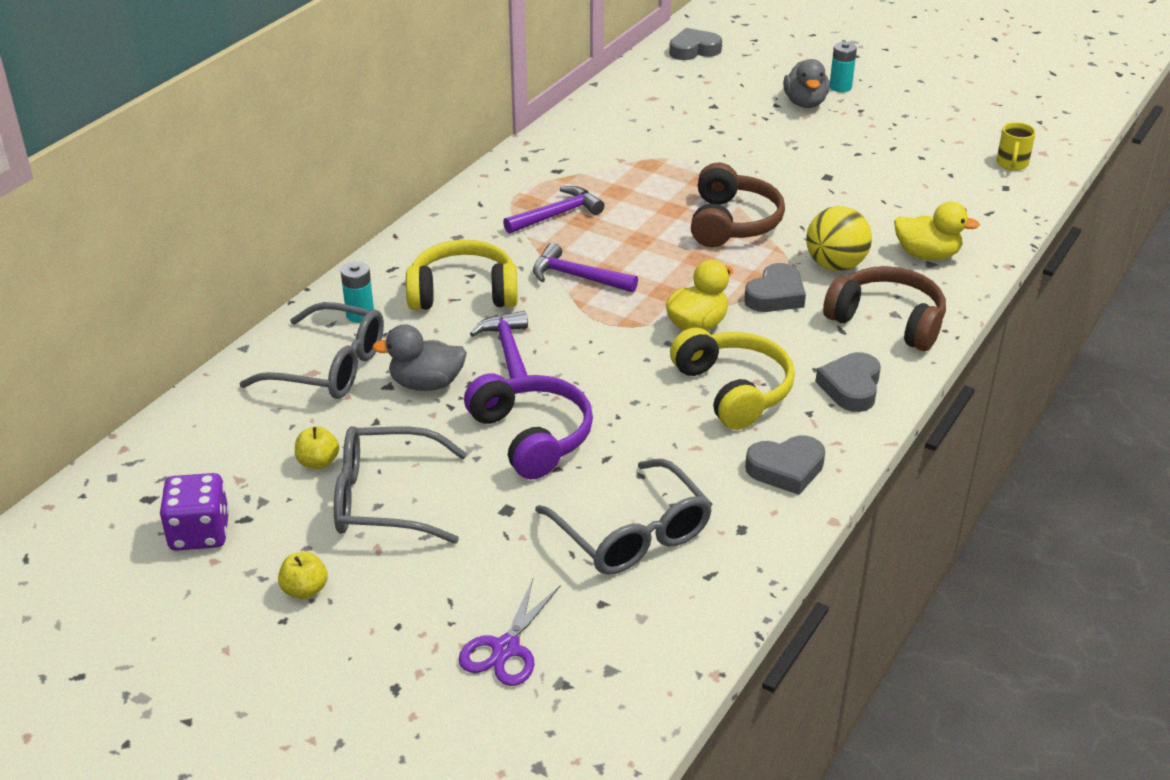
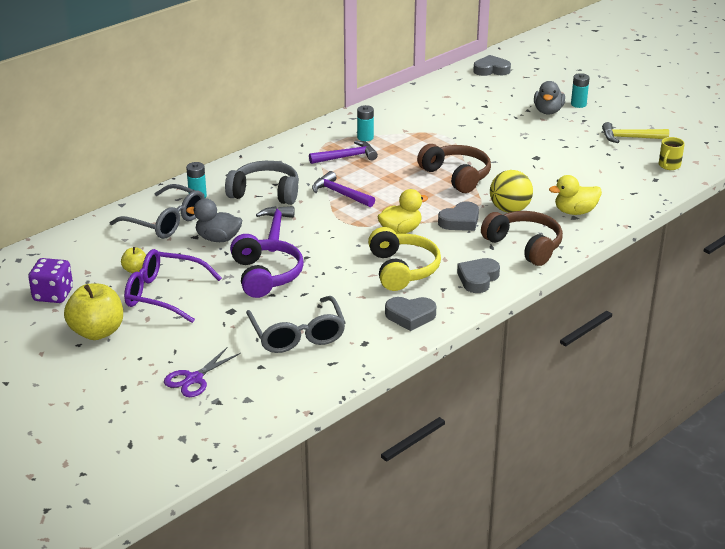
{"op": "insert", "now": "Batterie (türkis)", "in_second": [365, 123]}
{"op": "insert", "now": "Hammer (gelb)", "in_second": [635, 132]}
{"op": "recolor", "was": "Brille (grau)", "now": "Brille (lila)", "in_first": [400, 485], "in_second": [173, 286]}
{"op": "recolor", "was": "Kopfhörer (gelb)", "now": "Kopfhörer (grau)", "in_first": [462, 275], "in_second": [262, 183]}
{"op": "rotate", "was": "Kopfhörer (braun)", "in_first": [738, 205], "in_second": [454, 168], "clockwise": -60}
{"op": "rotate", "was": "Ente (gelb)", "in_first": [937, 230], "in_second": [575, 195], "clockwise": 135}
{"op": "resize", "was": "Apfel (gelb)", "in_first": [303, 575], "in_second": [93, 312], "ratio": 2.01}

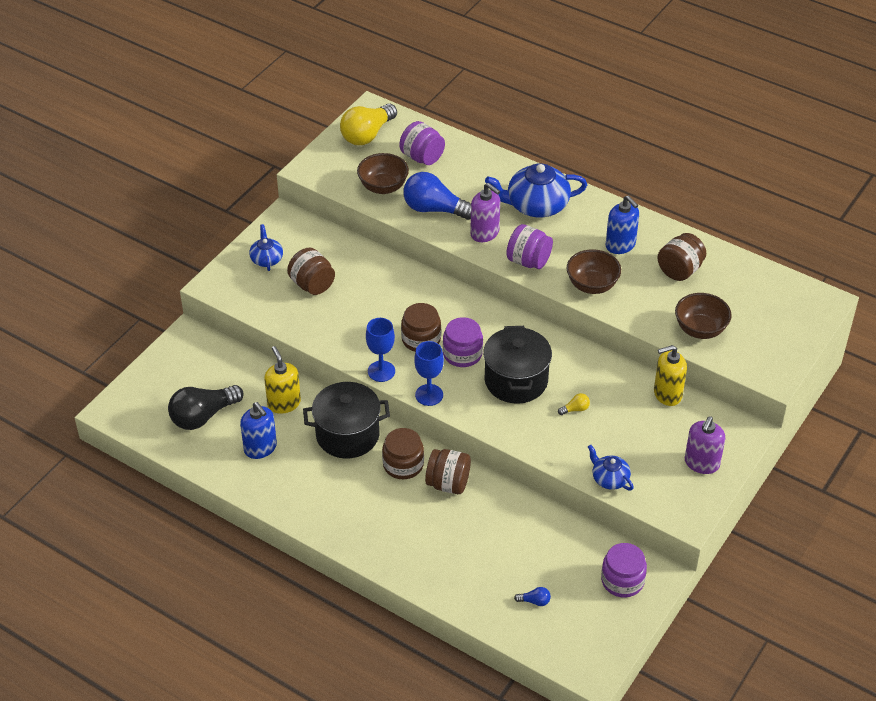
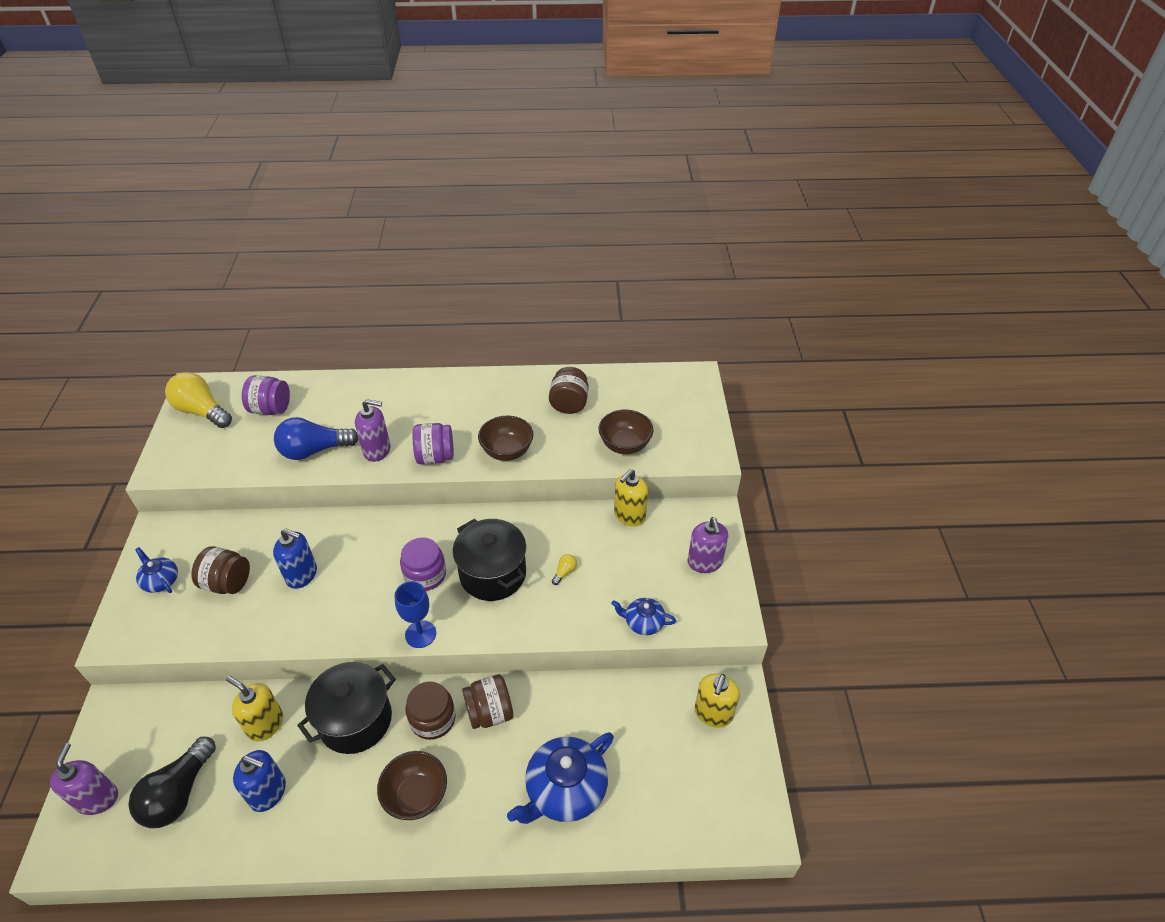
{"op": "delete", "was": "Kelch (blau)", "in_first": [380, 350]}
{"op": "delete", "was": "Einmachglas (braun)", "in_first": [421, 327]}
{"op": "delete", "was": "Glühbirne (blau)", "in_first": [532, 596]}
{"op": "insert", "now": "Seifenspender (lila)", "in_second": [84, 779]}
{"op": "move", "was": "Schüssel (braun)", "in_first": [383, 173], "in_second": [412, 785]}
{"op": "move", "was": "Teekanne (blau)", "in_first": [536, 190], "in_second": [560, 778]}
{"op": "move", "was": "Seifenspender (blau)", "in_first": [622, 224], "in_second": [295, 558]}
{"op": "replace", "was": "Einmachglas (lila)", "now": "Seifenspender (gelb)", "in_first": [624, 570], "in_second": [717, 701]}
{"op": "rotate", "was": "Glühbirne (gelb)", "in_first": [368, 124], "in_second": [198, 400], "clockwise": 120}

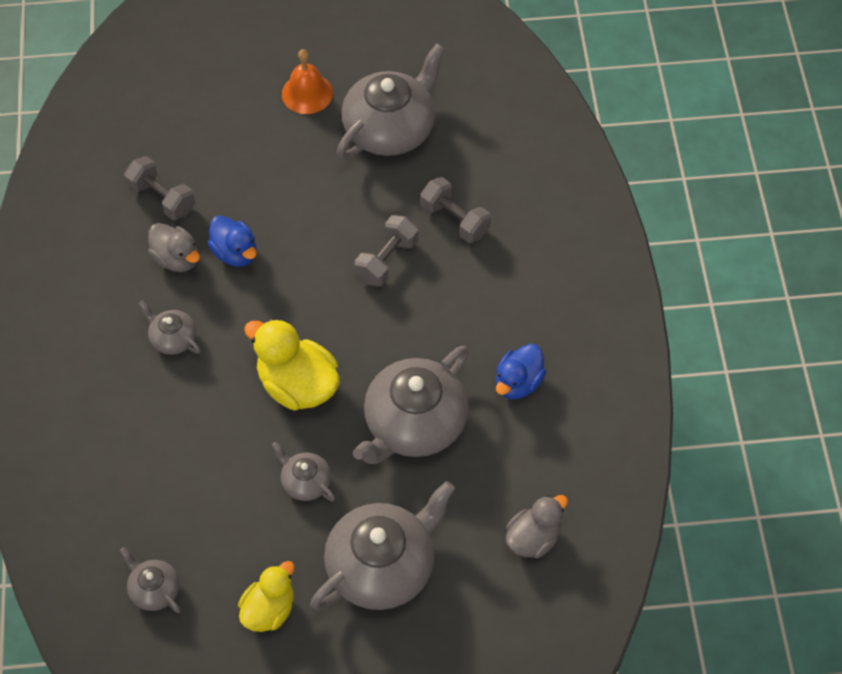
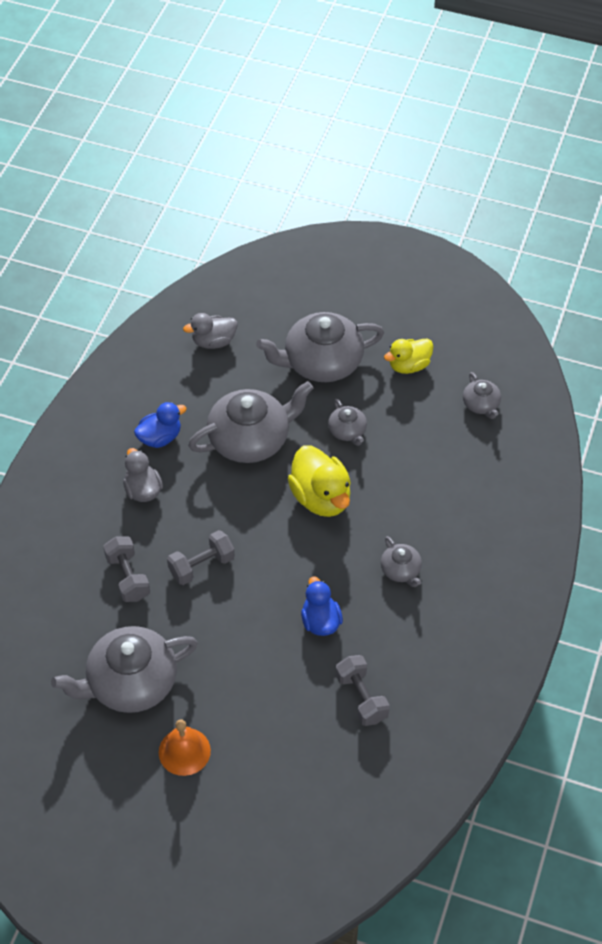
{"op": "move", "was": "Ente (grau)", "in_first": [174, 247], "in_second": [143, 475]}

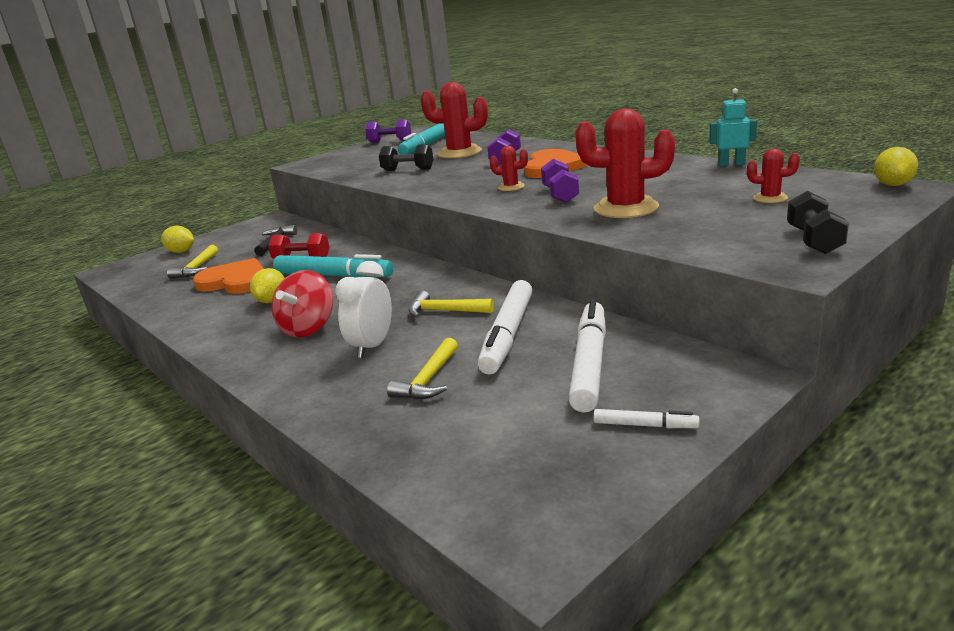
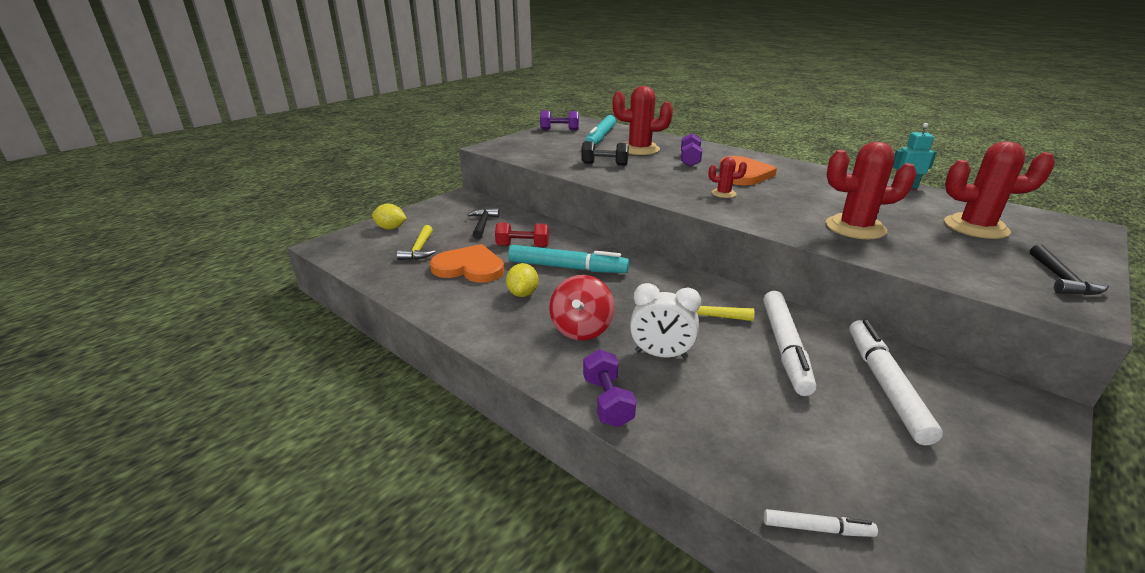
{"op": "delete", "was": "Hammer (gelb)", "in_first": [422, 369]}
{"op": "delete", "was": "Zitrone (gelb)", "in_first": [896, 166]}
{"op": "move", "was": "Hantel (lila)", "in_first": [560, 181], "in_second": [609, 388]}
{"op": "move", "was": "Filzstift (weiß)", "in_first": [646, 418], "in_second": [821, 523]}
{"op": "replace", "was": "Hantel (schwarz)", "now": "Hammer (schwarz)", "in_first": [818, 222], "in_second": [1069, 270]}
{"op": "rotate", "was": "Wecker (weiß)", "in_first": [363, 309], "in_second": [665, 321], "clockwise": -90}
{"op": "resize", "was": "Kaktus (rot)", "in_first": [773, 176], "in_second": [999, 190], "ratio": 2.02}

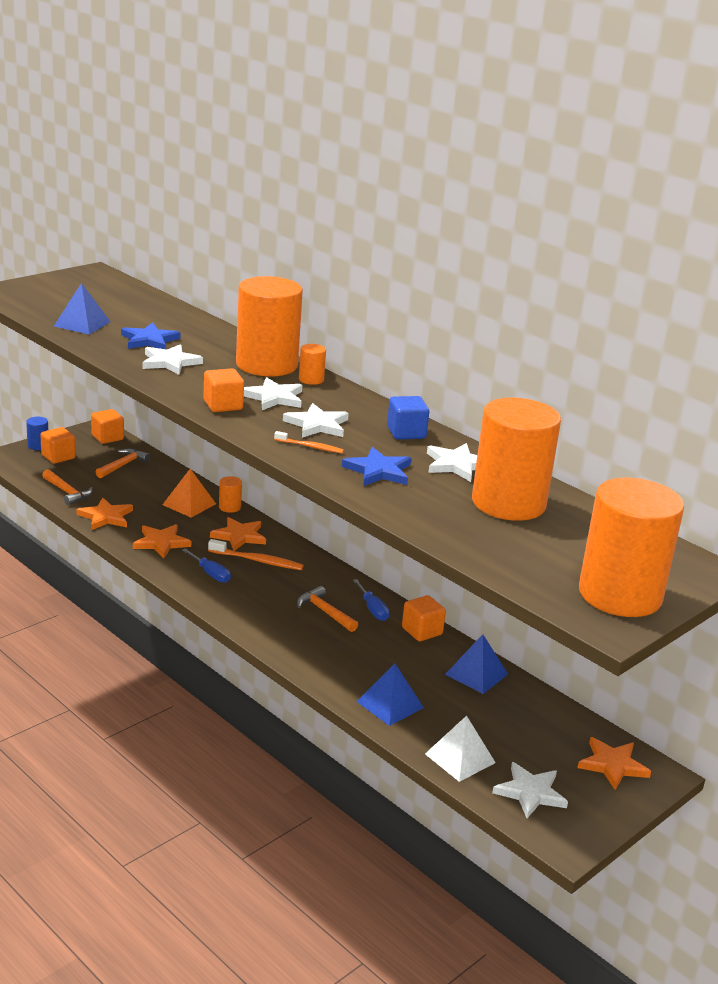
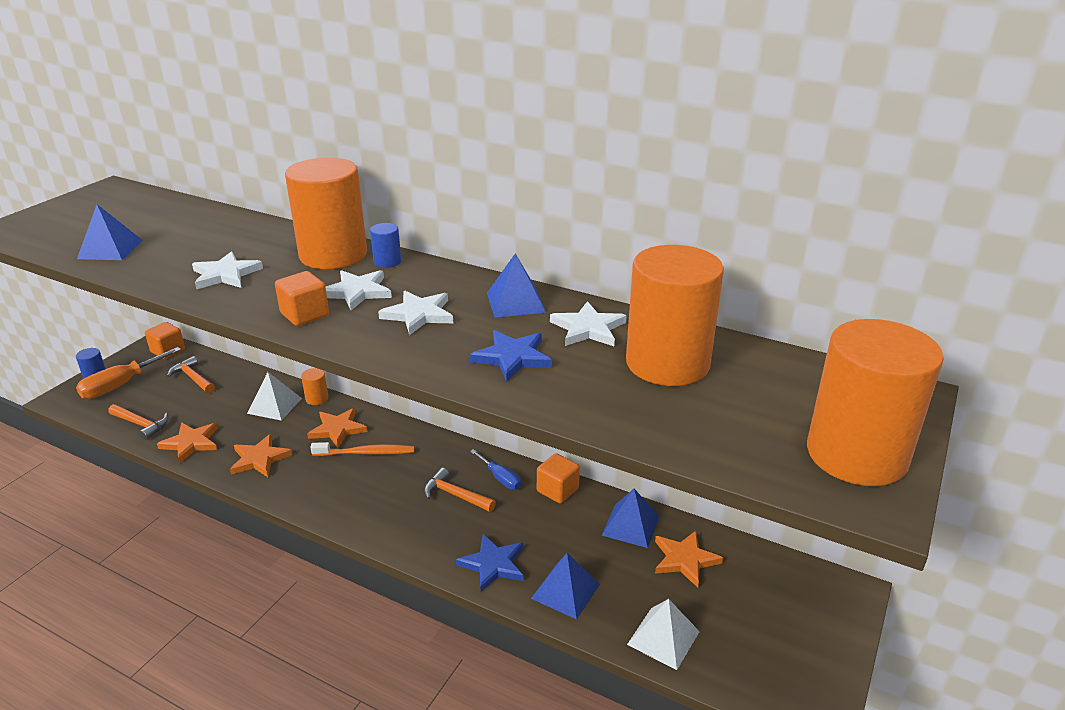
{"op": "delete", "was": "Schraubenzieher (blau)", "in_first": [206, 565]}
{"op": "delete", "was": "Zahnbürste (orange)", "in_first": [309, 442]}
{"op": "delete", "was": "Stern (weiß)", "in_first": [530, 790]}
{"op": "move", "was": "Stern (blau)", "in_first": [151, 336], "in_second": [490, 563]}
{"op": "move", "was": "Stern (orange)", "in_first": [614, 763], "in_second": [689, 559]}
{"op": "replace", "was": "Kubus (orange)", "now": "Schraubenzieher (orange)", "in_first": [58, 445], "in_second": [128, 373]}
{"op": "replace", "was": "Kubus (blau)", "now": "Pyramide (blau)", "in_first": [408, 418], "in_second": [516, 285]}
{"op": "recolor", "was": "Pyramide (orange)", "now": "Pyramide (weiß)", "in_first": [189, 493], "in_second": [274, 396]}
{"op": "recolor", "was": "Vollzylinder (orange)", "now": "Vollzylinder (blau)", "in_first": [312, 364], "in_second": [385, 245]}
{"op": "rotate", "was": "Hammer (orange)", "in_first": [123, 463], "in_second": [191, 374], "clockwise": -60}

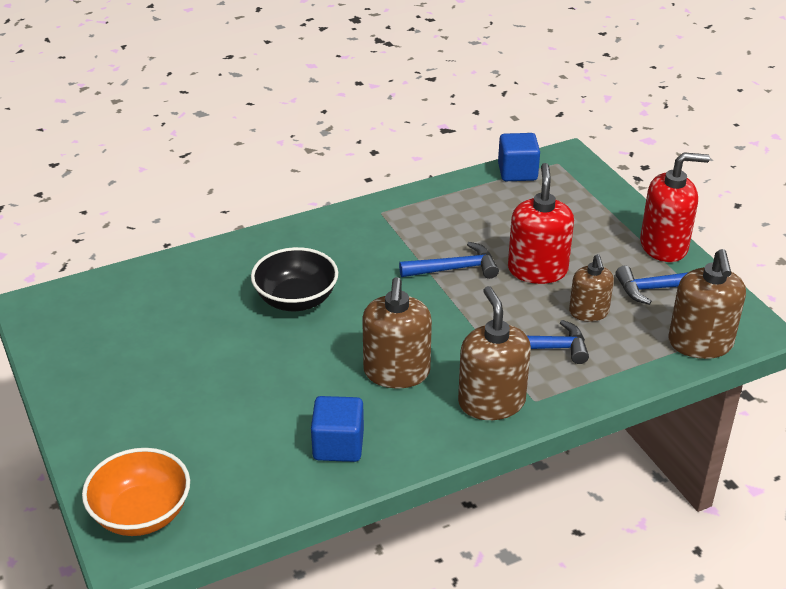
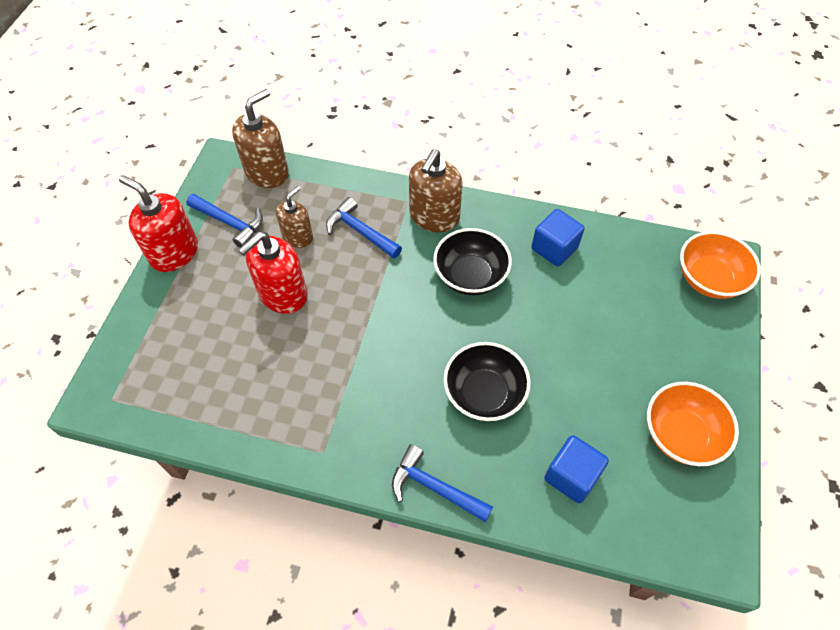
{"op": "insert", "now": "Schüssel (orange)", "in_second": [693, 424]}
{"op": "move", "was": "Hammer (blau)", "in_first": [449, 260], "in_second": [442, 483]}
{"op": "move", "was": "Kubus (blau)", "in_first": [519, 157], "in_second": [576, 469]}
{"op": "replace", "was": "Seifenspender (braun)", "now": "Schüssel (schwarz)", "in_first": [397, 332], "in_second": [472, 261]}

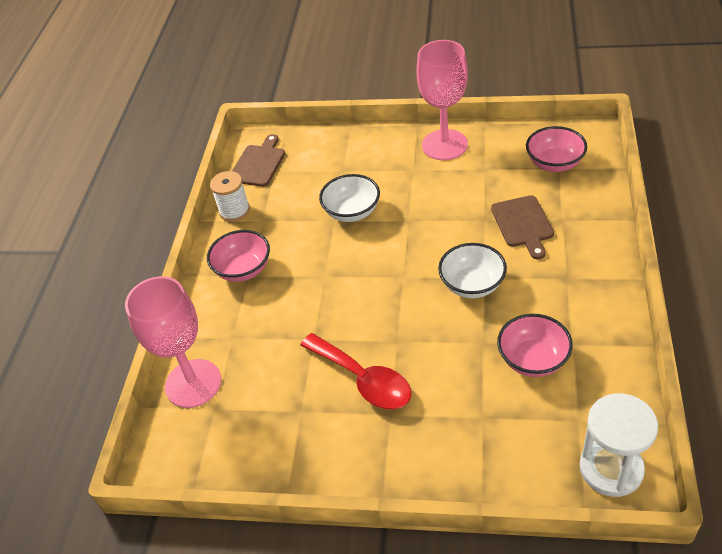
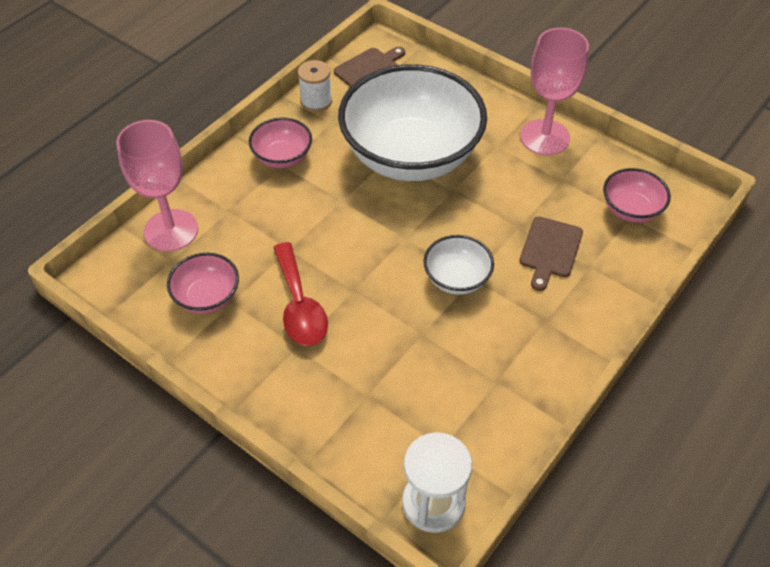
{"op": "move", "was": "Schüssel (rosa)", "in_first": [535, 345], "in_second": [203, 283]}
{"op": "resize", "was": "Schüssel (weiß)", "in_first": [349, 198], "in_second": [412, 123], "ratio": 2.29}

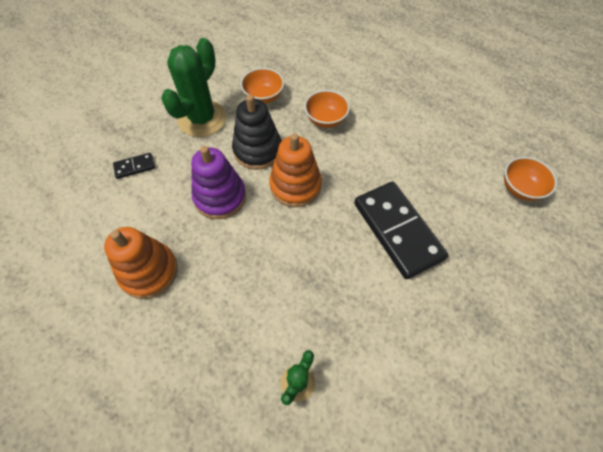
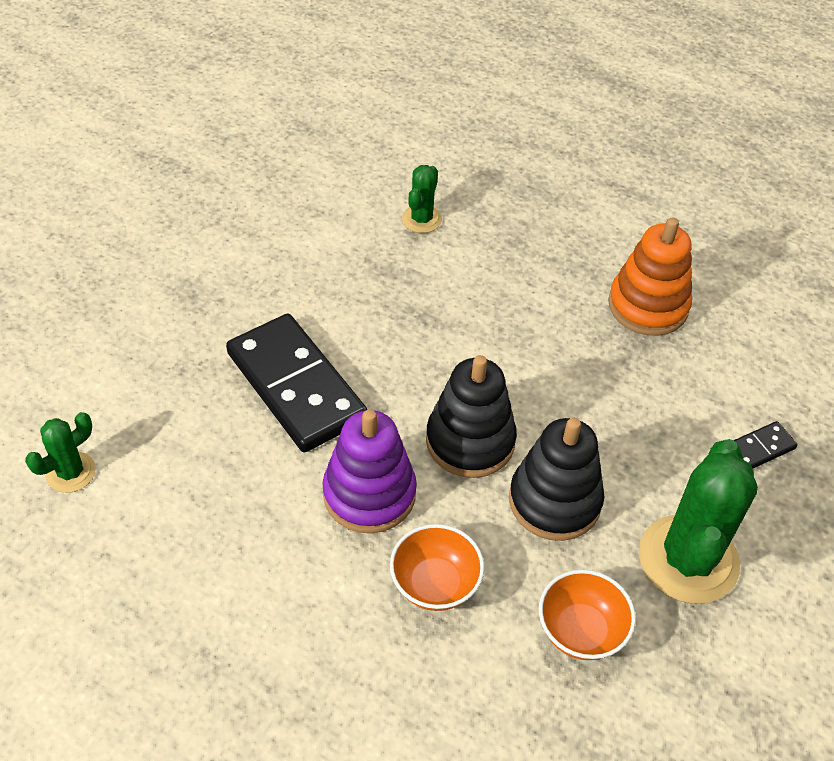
{"op": "move", "was": "Stapelspielzeug (lila)", "in_first": [218, 182], "in_second": [370, 471]}
{"op": "replace", "was": "Schüssel (orange)", "now": "Kaktus (grün)", "in_first": [530, 179], "in_second": [60, 452]}
{"op": "recolor", "was": "Stapelspielzeug (orange)", "now": "Stapelspielzeug (schwarz)", "in_first": [295, 170], "in_second": [471, 416]}

